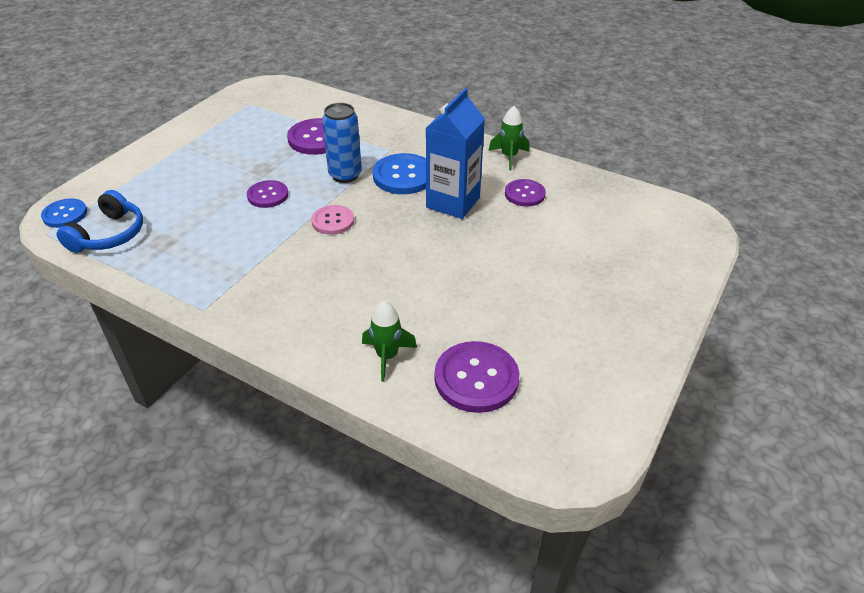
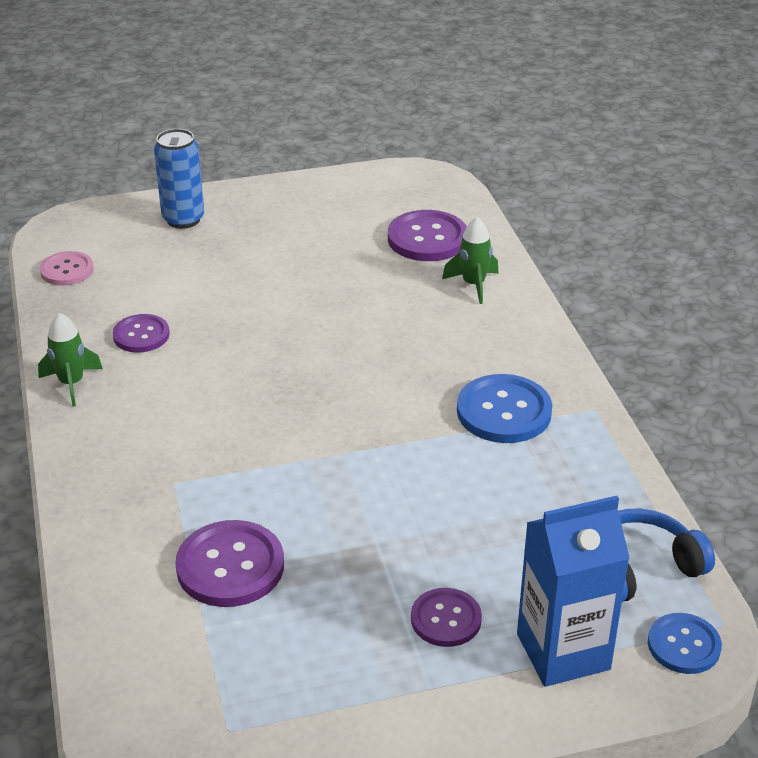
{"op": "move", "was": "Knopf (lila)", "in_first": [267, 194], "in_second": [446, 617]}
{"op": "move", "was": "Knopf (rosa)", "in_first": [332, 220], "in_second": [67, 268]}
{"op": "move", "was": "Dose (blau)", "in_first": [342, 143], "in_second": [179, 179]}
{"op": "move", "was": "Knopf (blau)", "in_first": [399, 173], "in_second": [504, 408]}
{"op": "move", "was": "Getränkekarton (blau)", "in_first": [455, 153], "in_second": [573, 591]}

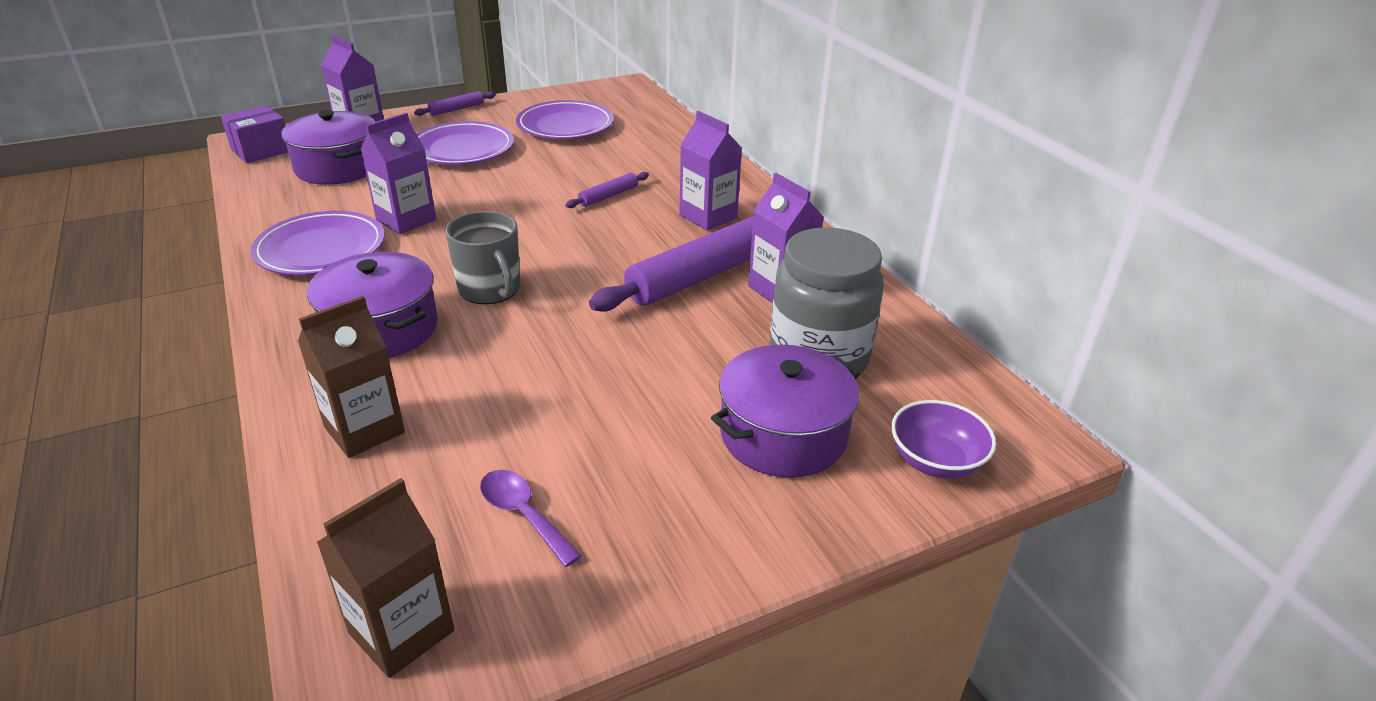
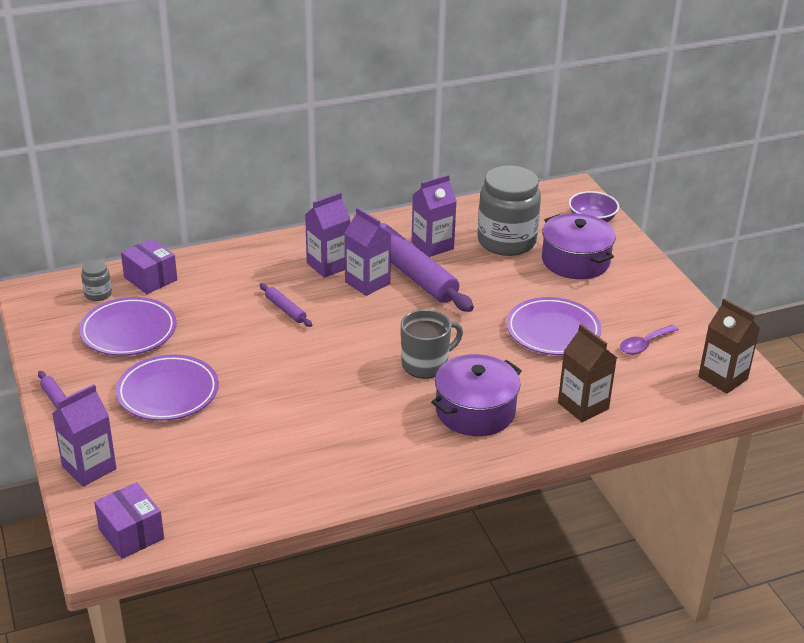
{"op": "delete", "was": "Kochtopf (lila)", "in_first": [328, 147]}
{"op": "insert", "now": "Einmachglas (grau)", "in_second": [96, 280]}
{"op": "insert", "now": "Schachtel (lila)", "in_second": [149, 266]}
{"op": "move", "was": "Teller (lila)", "in_first": [318, 243], "in_second": [553, 326]}
{"op": "move", "was": "Getränkekarton (lila)", "in_first": [398, 173], "in_second": [368, 251]}

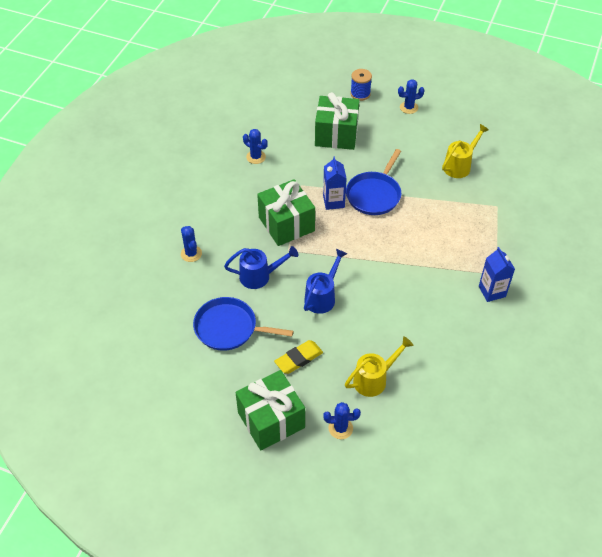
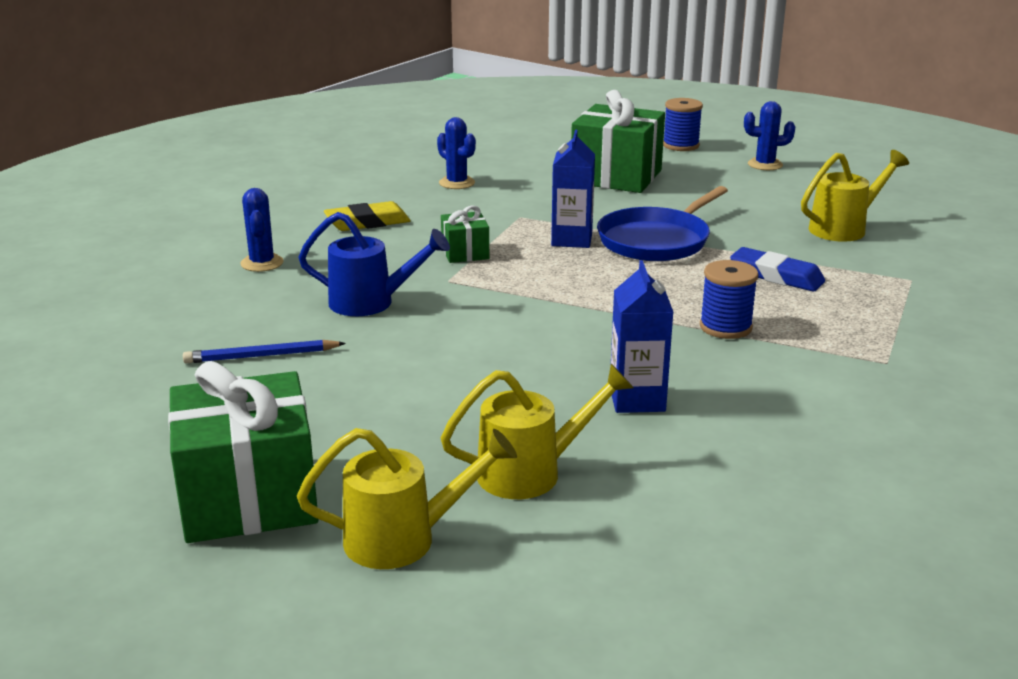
{"op": "delete", "was": "Gießkanne (blau)", "in_first": [325, 281]}
{"op": "insert", "now": "Garnrolle (blau)", "in_second": [729, 299]}
{"op": "insert", "now": "Radiergummi (blau)", "in_second": [777, 269]}
{"op": "move", "was": "Radiergummi (gelb)", "in_first": [298, 357], "in_second": [367, 216]}
{"op": "move", "was": "Getränkekarton (blau)", "in_first": [497, 274], "in_second": [642, 336]}
{"op": "replace", "was": "Pfanne (blau)", "now": "Bleistift (blau)", "in_first": [243, 324], "in_second": [264, 351]}
{"op": "replace", "was": "Kaktus (blau)", "now": "Gießkanne (gelb)", "in_first": [342, 420], "in_second": [407, 498]}
{"op": "resize", "was": "Geschenk (grün)", "in_first": [286, 212], "in_second": [465, 234], "ratio": 0.49}

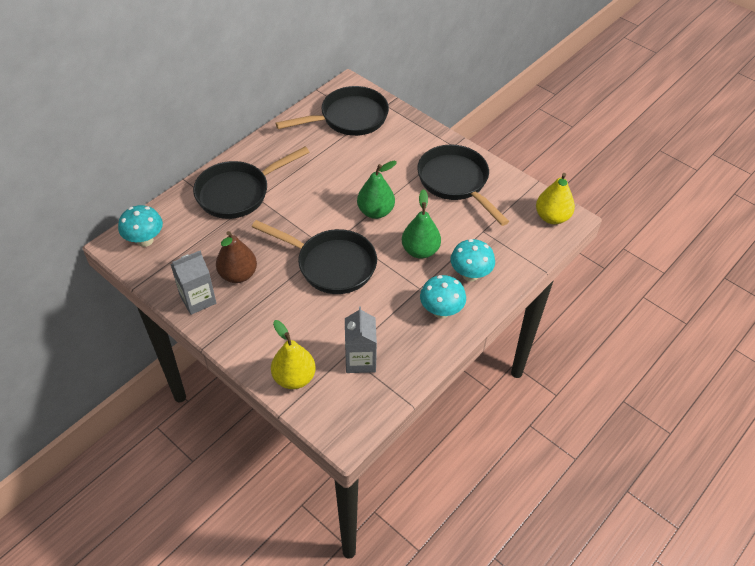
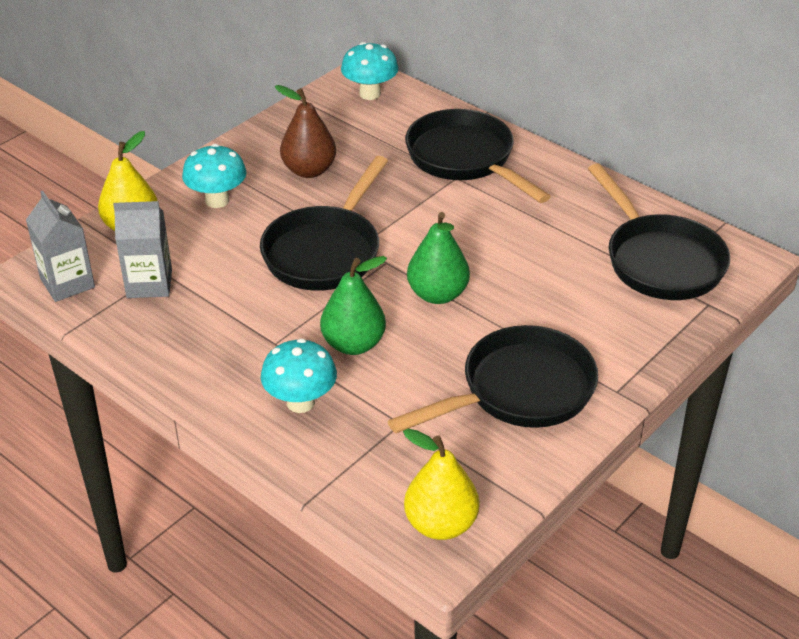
{"op": "move", "was": "Getränkekarton (grau)", "in_first": [193, 283], "in_second": [60, 246]}
{"op": "move", "was": "Pilz (türkis)", "in_first": [443, 296], "in_second": [214, 176]}

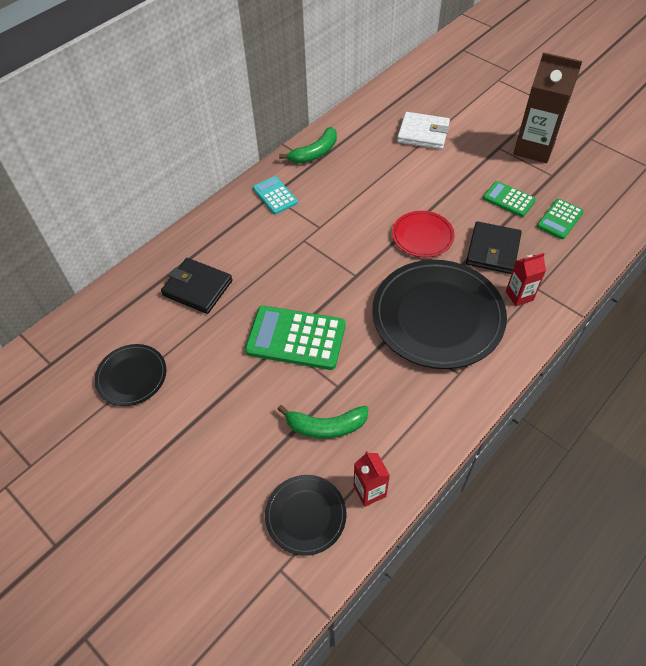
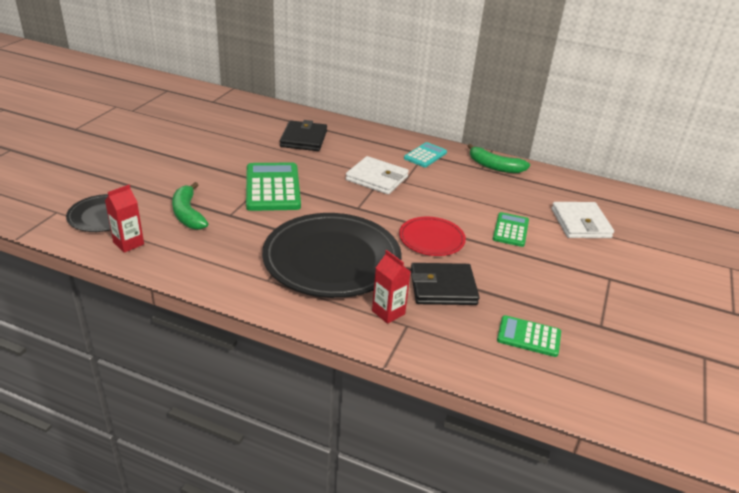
{"op": "delete", "was": "Teller (schwarz)", "in_first": [130, 375]}
{"op": "delete", "was": "Getränkekarton (braun)", "in_first": [547, 107]}
{"op": "insert", "now": "Geldbörse (weiß)", "in_second": [377, 175]}
{"op": "move", "was": "Taschenrechner (grün)", "in_first": [509, 199], "in_second": [511, 229]}

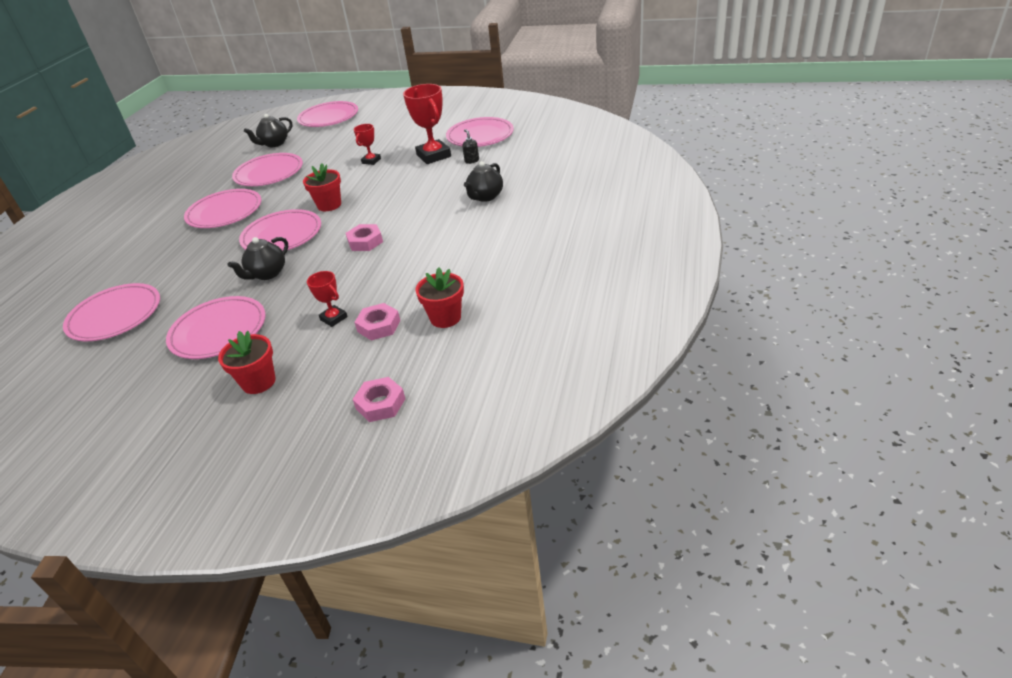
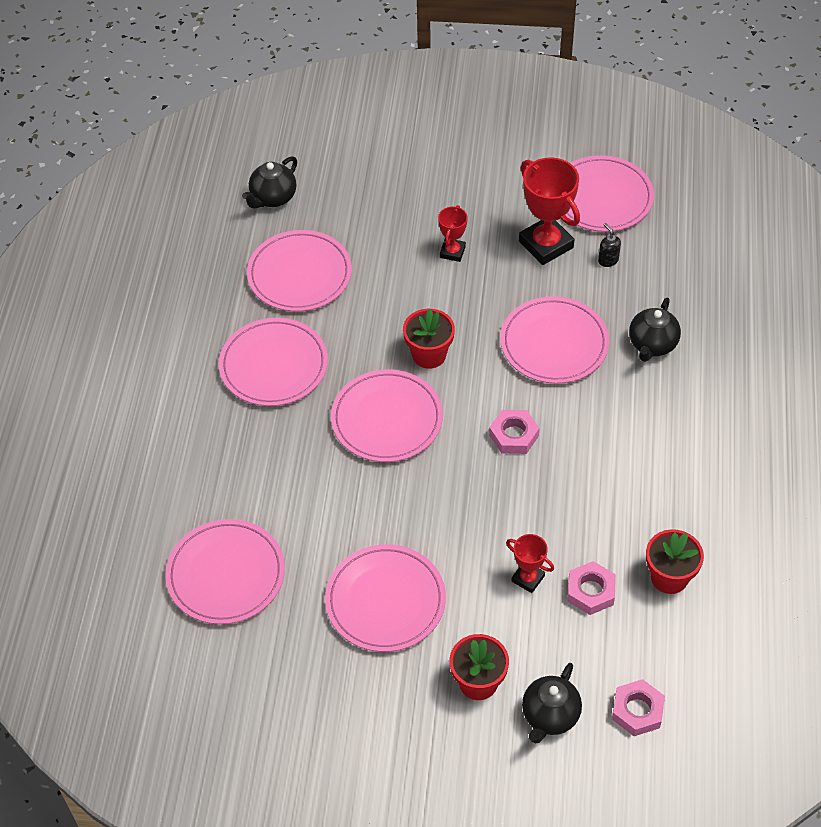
{"op": "move", "was": "Teekanne (schwarz)", "in_first": [258, 258], "in_second": [552, 703]}
{"op": "move", "was": "Teller (rosa)", "in_first": [327, 114], "in_second": [554, 340]}

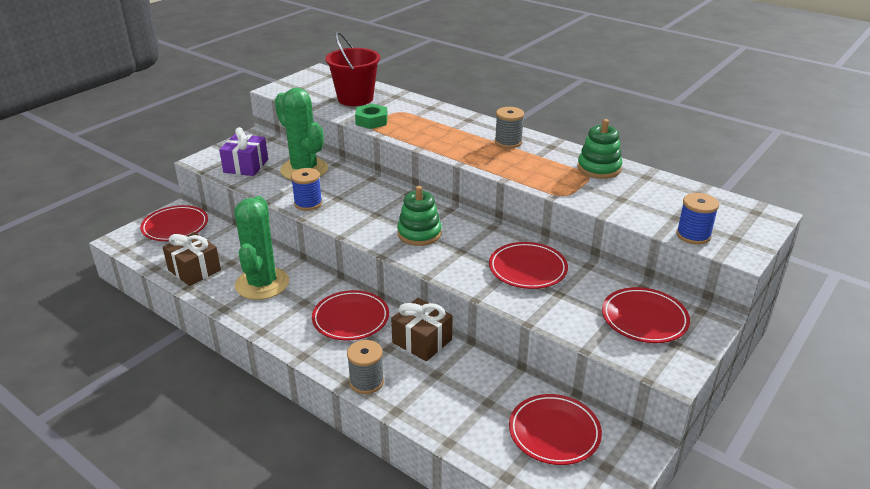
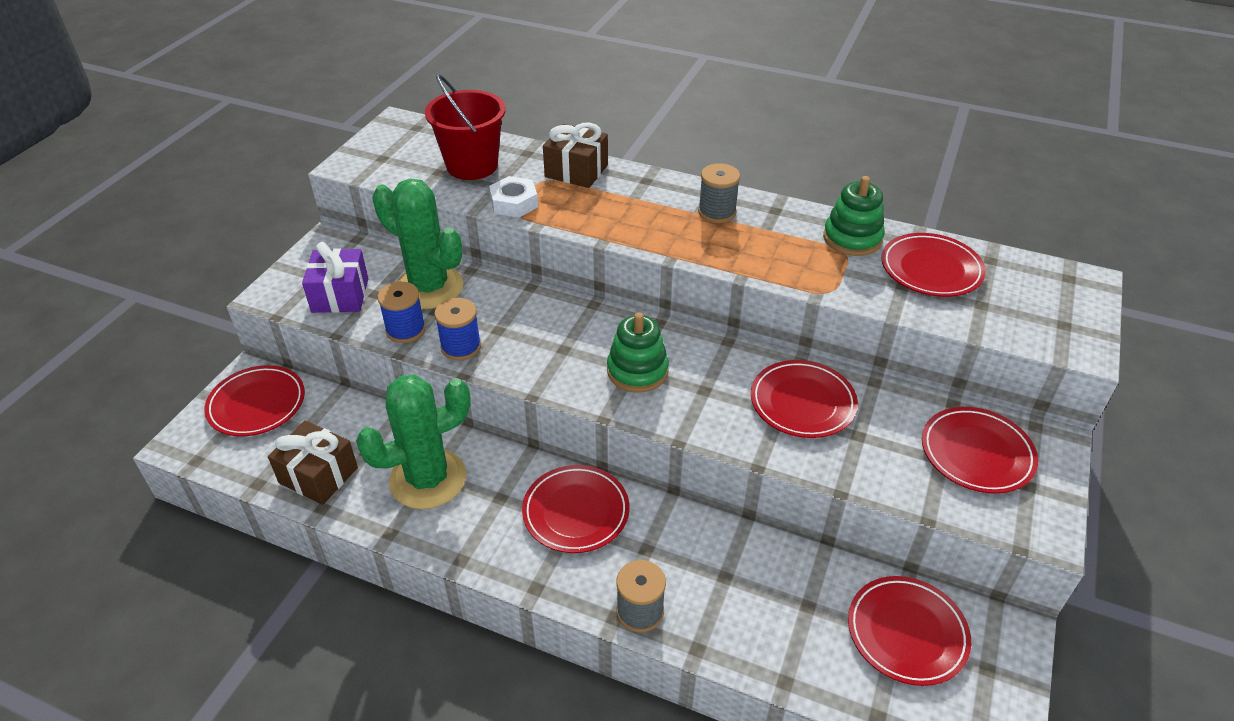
{"op": "insert", "now": "Teller (rot)", "in_second": [933, 265]}
{"op": "move", "was": "Geschenk (braun)", "in_first": [421, 329], "in_second": [575, 155]}
{"op": "move", "was": "Garnrolle (blau)", "in_first": [697, 219], "in_second": [402, 312]}
{"op": "recolor", "was": "Sechskantmutter (grün)", "now": "Sechskantmutter (weiß)", "in_first": [371, 116], "in_second": [513, 197]}
{"op": "rotate", "was": "Kaktus (grün)", "in_first": [261, 248], "in_second": [413, 441], "clockwise": 75}

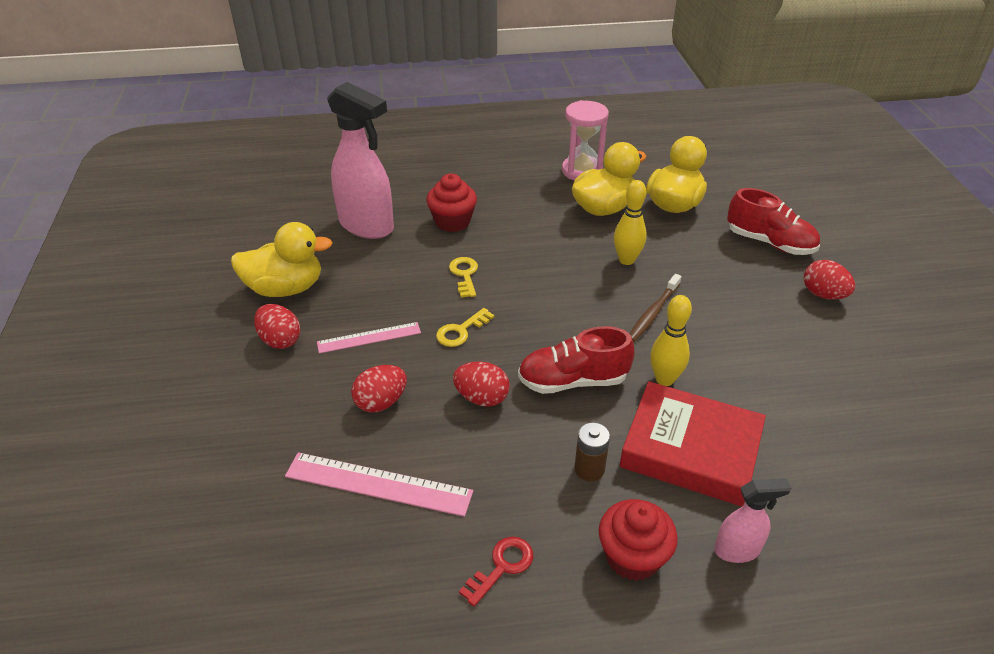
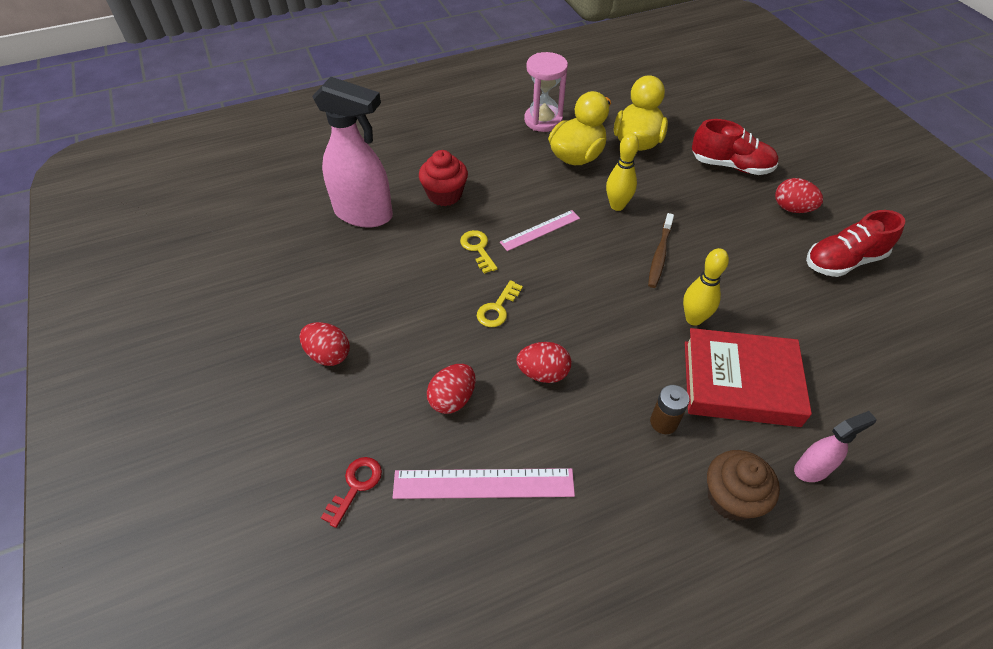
{"op": "delete", "was": "Ente (gelb)", "in_first": [281, 259]}
{"op": "move", "was": "Lineal (rosa)", "in_first": [369, 337], "in_second": [540, 230]}
{"op": "move", "was": "Schlüssel (rot)", "in_first": [496, 572], "in_second": [351, 492]}
{"op": "move", "was": "Schuh (rot)", "in_first": [576, 360], "in_second": [855, 243]}
{"op": "recolor", "was": "Muffin (rot)", "now": "Muffin (braun)", "in_first": [638, 540], "in_second": [743, 485]}

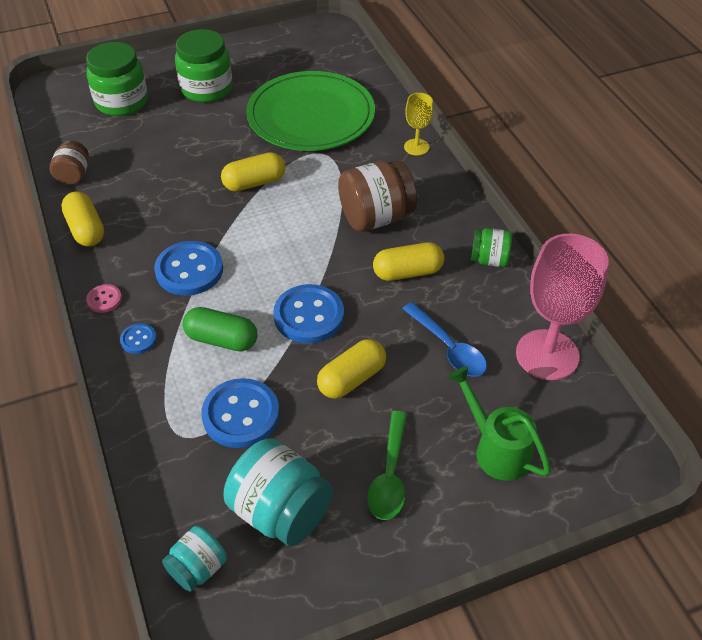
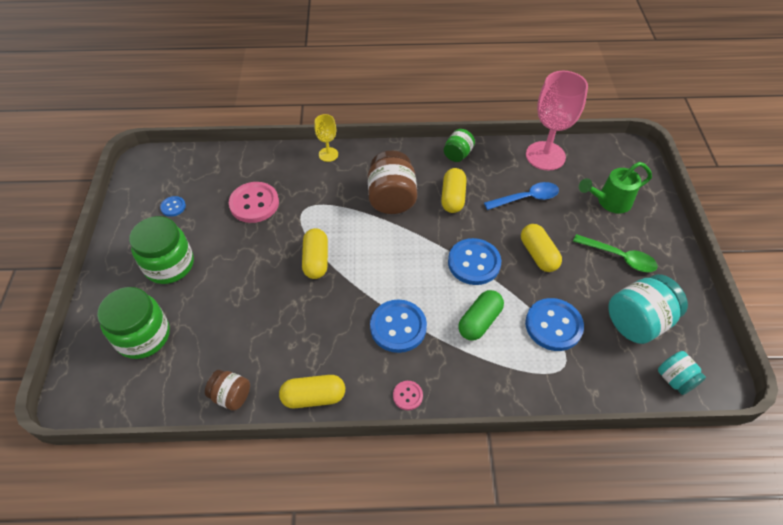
{"op": "move", "was": "Knopf (blau)", "in_first": [138, 338], "in_second": [173, 206]}
{"op": "replace", "was": "Teller (grün)", "now": "Knopf (rosa)", "in_first": [310, 111], "in_second": [254, 202]}

